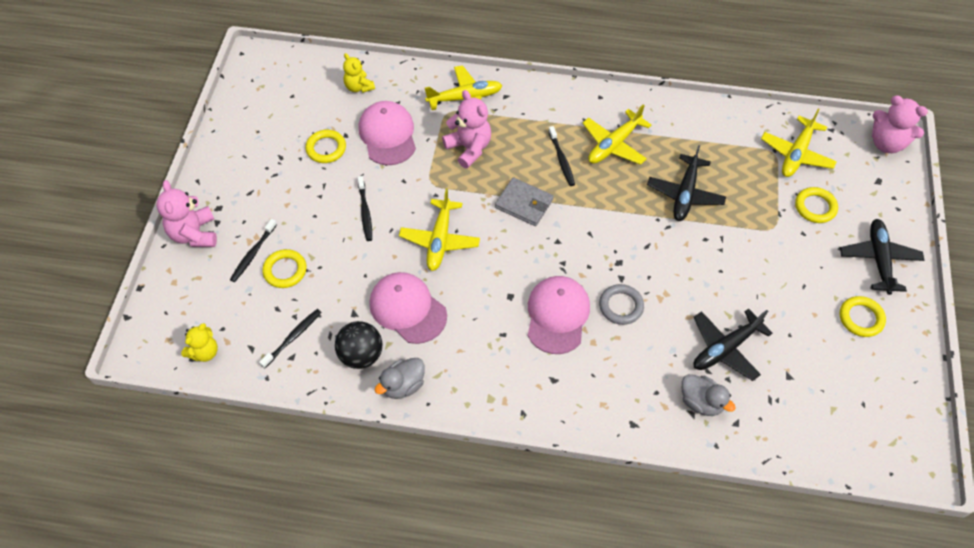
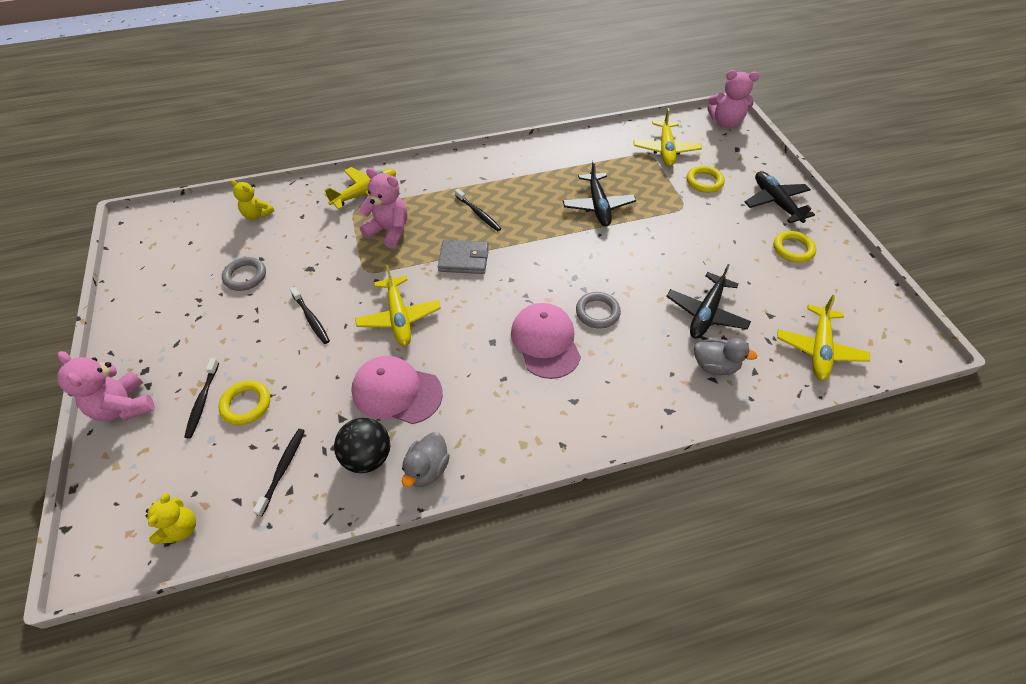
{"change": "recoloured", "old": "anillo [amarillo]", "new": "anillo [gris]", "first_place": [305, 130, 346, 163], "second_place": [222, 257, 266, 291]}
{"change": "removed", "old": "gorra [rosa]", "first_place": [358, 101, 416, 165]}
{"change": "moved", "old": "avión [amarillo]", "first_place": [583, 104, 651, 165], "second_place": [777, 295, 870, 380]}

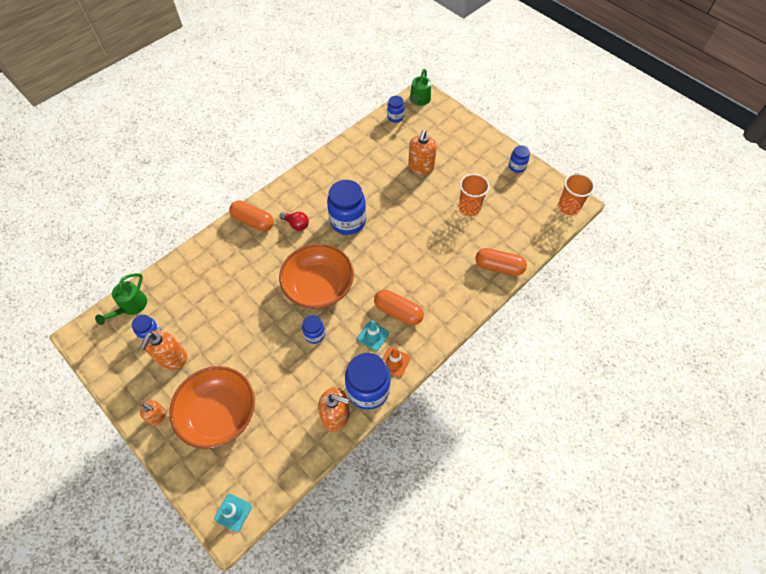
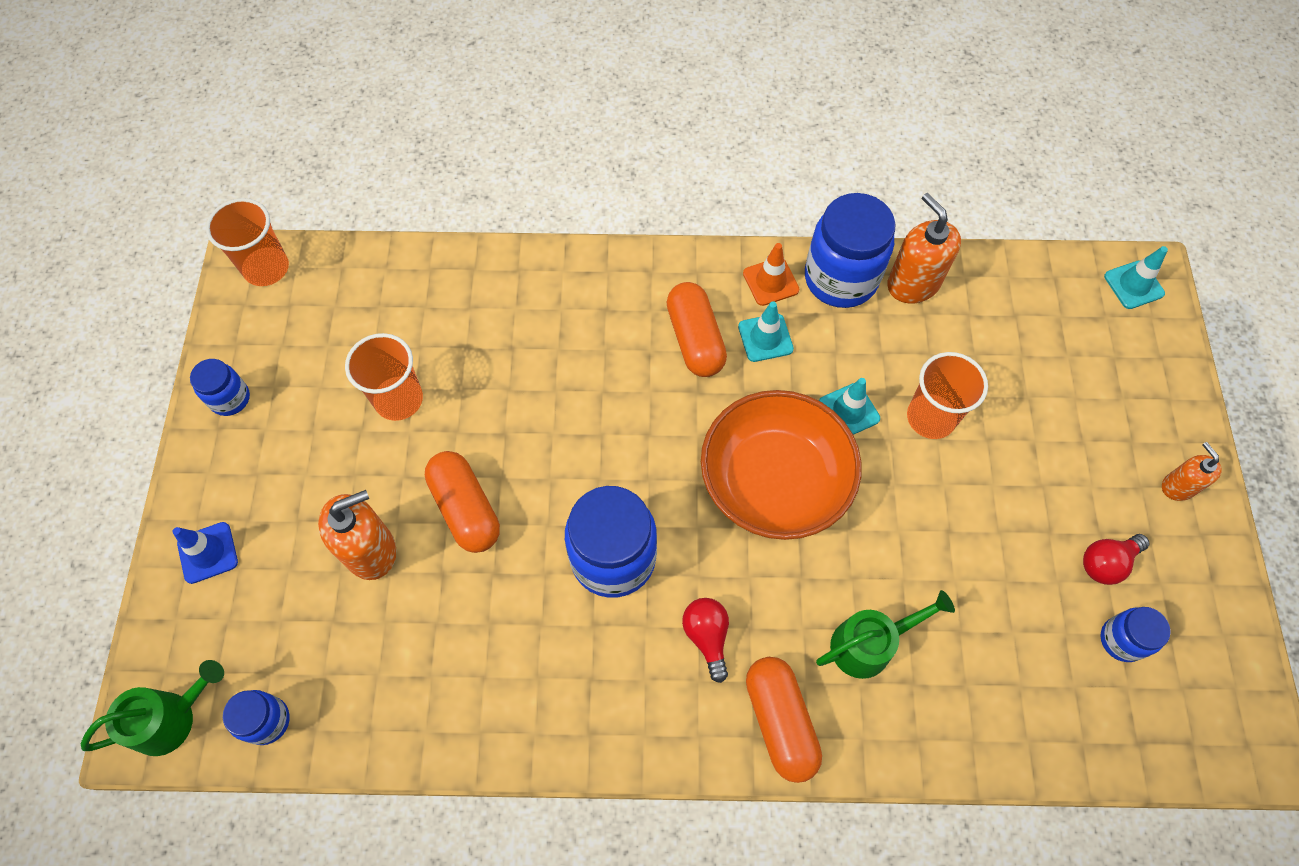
{"change": "moved", "old": "regadera [verde]", "first_place": [95, 273, 147, 325], "second_place": [816, 590, 955, 679]}
{"change": "replaced", "old": "dispensador de jabón [naranja]", "new": "bombilla [rojo]", "first_place": [140, 330, 187, 370], "second_place": [1083, 534, 1150, 585]}
{"change": "removed", "old": "cuenco [naranja]", "first_place": [169, 366, 255, 449]}
{"change": "replaced", "old": "tarro [azul]", "new": "cono de tráfico [turquesa]", "first_place": [302, 315, 325, 344], "second_place": [819, 378, 880, 435]}
{"change": "moved", "old": "cápsula [naranja]", "first_place": [476, 248, 527, 276], "second_place": [425, 451, 500, 553]}
{"change": "added", "new": "cono de tráfico [azul]", "second_place": [172, 522, 238, 584]}
{"change": "added", "new": "vaso [naranja]", "second_place": [907, 352, 988, 439]}

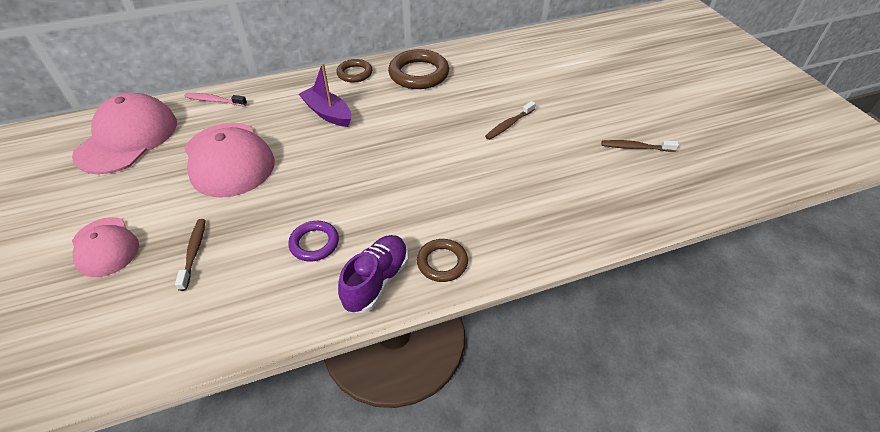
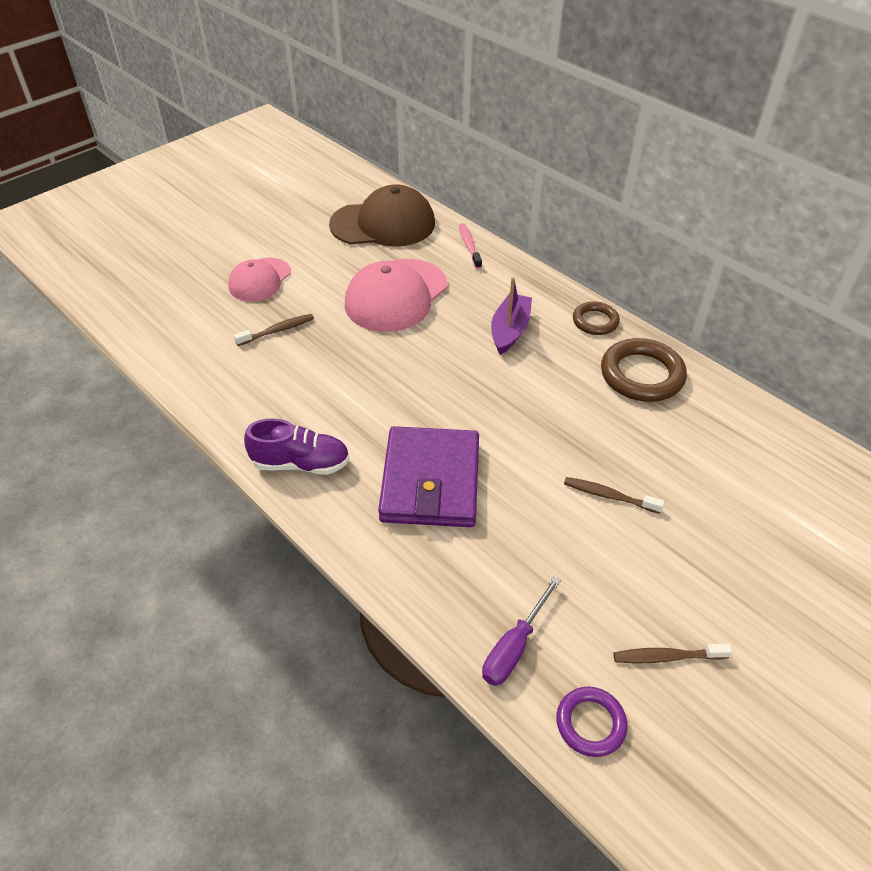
{"change": "recoloured", "old": "gorra [rosa]", "new": "gorra [marrón]", "first_place": [72, 93, 177, 174], "second_place": [329, 184, 435, 247]}
{"change": "moved", "old": "anillo [morado]", "first_place": [288, 221, 339, 262], "second_place": [556, 687, 628, 757]}
{"change": "removed", "old": "anillo [marrón]", "first_place": [417, 239, 468, 282]}
{"change": "turned", "old": "cepillo de dientes [marrón]", "first_place": [601, 140, 679, 152], "second_place": [613, 643, 732, 663], "degrees": -75}
{"change": "added", "new": "cartera [morado]", "second_place": [378, 426, 479, 527]}
{"change": "added", "new": "destornillador [morado]", "second_place": [482, 577, 561, 686]}

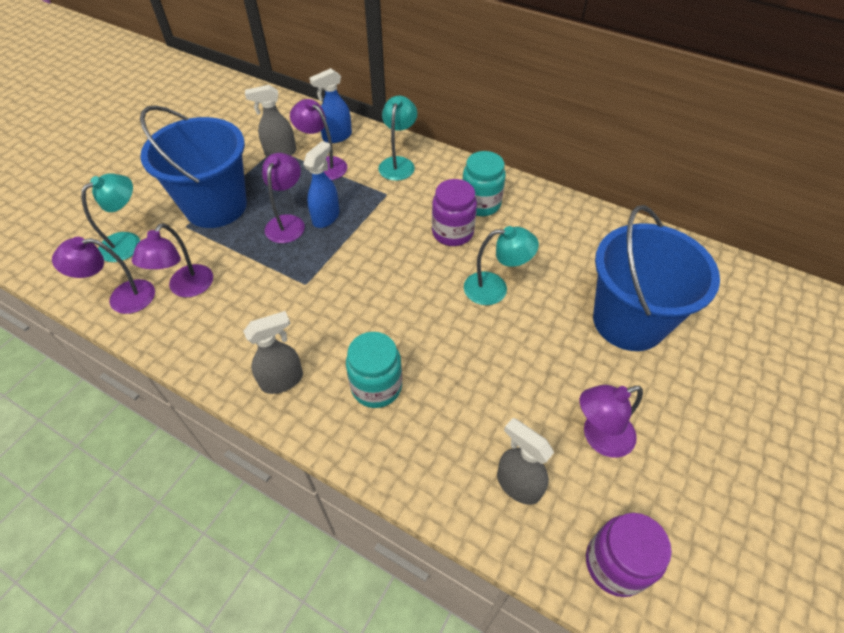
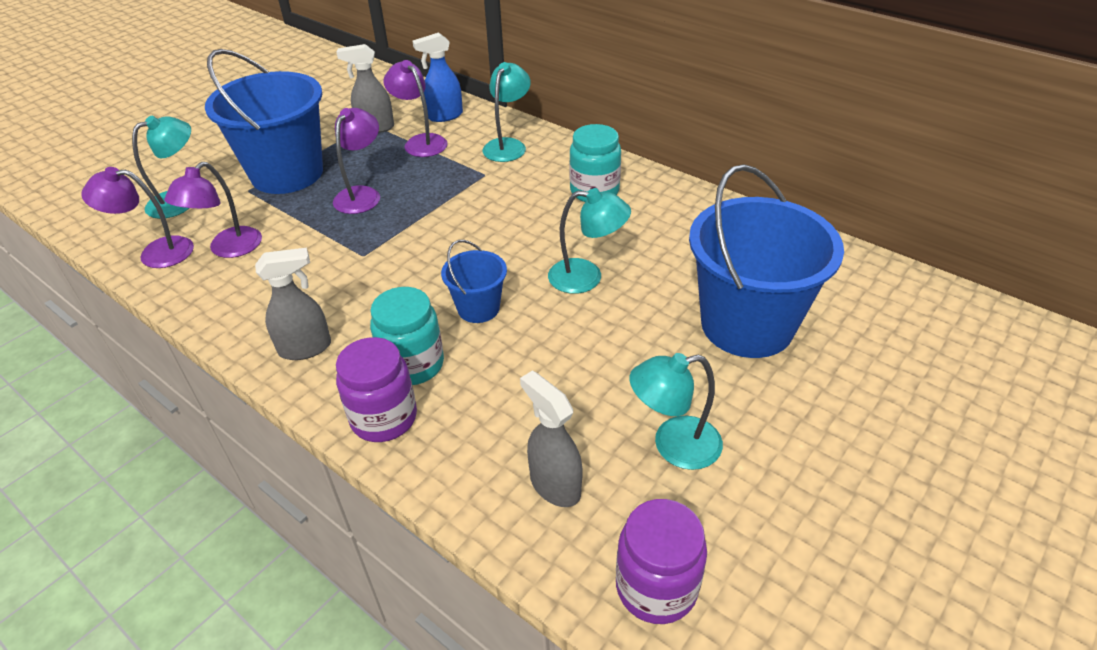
{"change": "removed", "old": "pulverizador [azul]", "first_place": [303, 141, 339, 228]}
{"change": "moved", "old": "tarro [morado]", "first_place": [432, 179, 477, 246], "second_place": [336, 337, 417, 442]}
{"change": "recoloured", "old": "lámpara [morado]", "new": "lámpara [turquesa]", "first_place": [579, 385, 643, 458], "second_place": [629, 353, 723, 470]}
{"change": "added", "new": "balde [azul]", "second_place": [441, 240, 507, 323]}

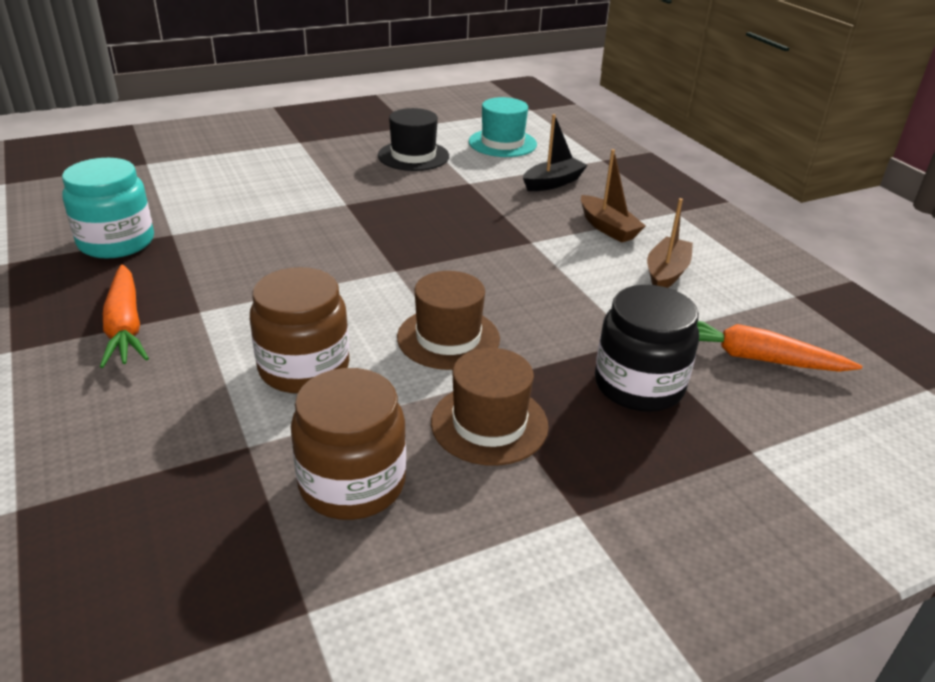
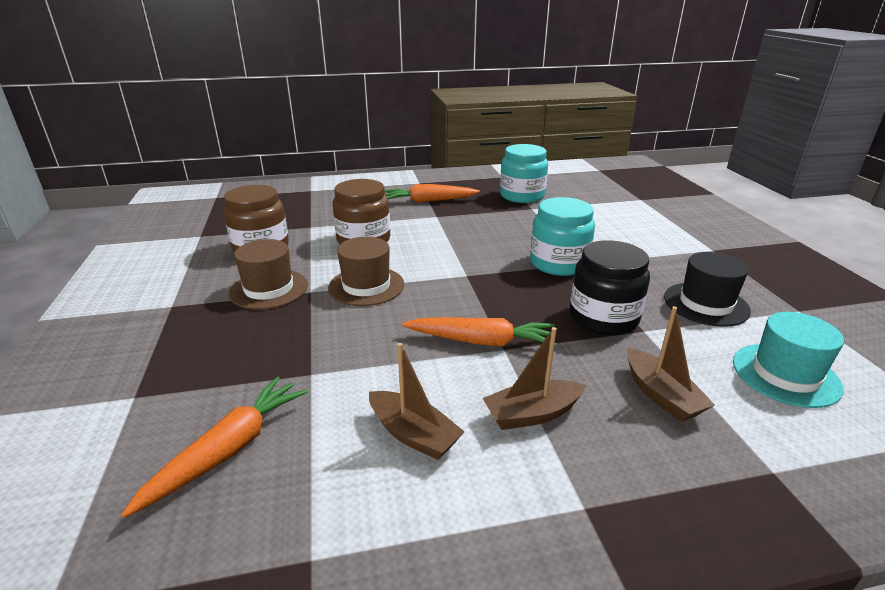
{"change": "recoloured", "old": "barco [negro]", "new": "barco [marrón]", "first_place": [523, 114, 588, 191], "second_place": [627, 306, 715, 422]}
{"change": "moved", "old": "tarro [negro]", "first_place": [595, 285, 699, 412], "second_place": [569, 240, 650, 335]}
{"change": "added", "new": "zanahoria [naranja]", "second_place": [401, 317, 557, 346]}
{"change": "added", "new": "tarro [turquesa]", "second_place": [530, 197, 595, 276]}

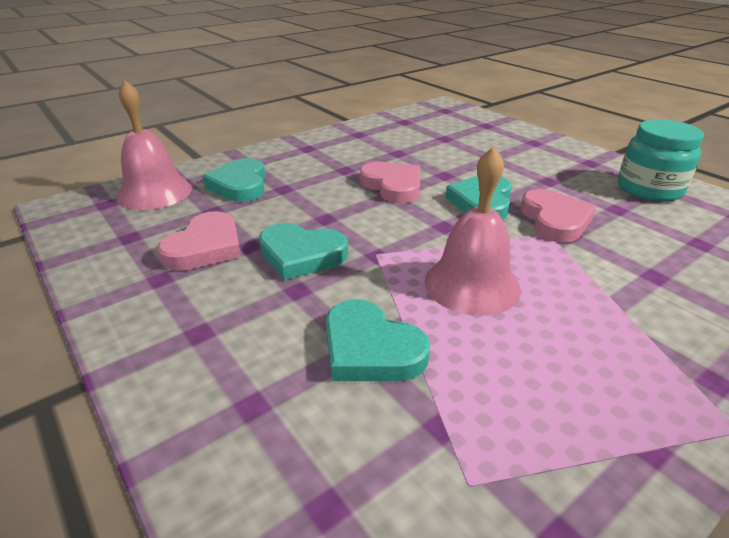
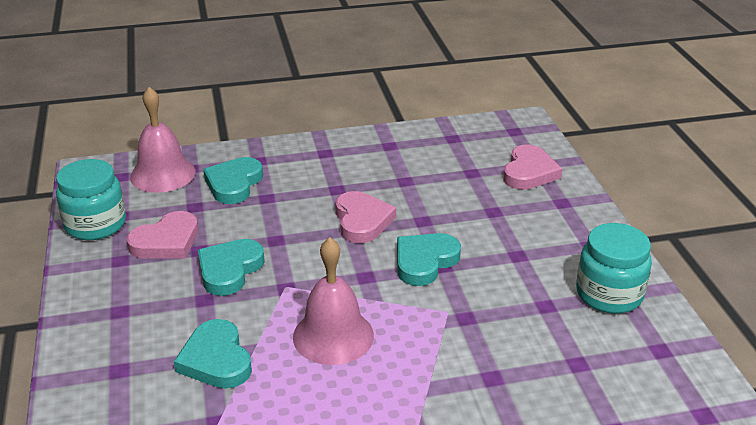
{"change": "turned", "old": "corazón [turquesa]", "first_place": [259, 223, 348, 280], "second_place": [198, 239, 265, 296], "degrees": 75}
{"change": "moved", "old": "corazón [rosa]", "first_place": [520, 189, 596, 243], "second_place": [503, 144, 562, 190]}
{"change": "added", "new": "tarro [turquesa]", "second_place": [56, 159, 126, 240]}

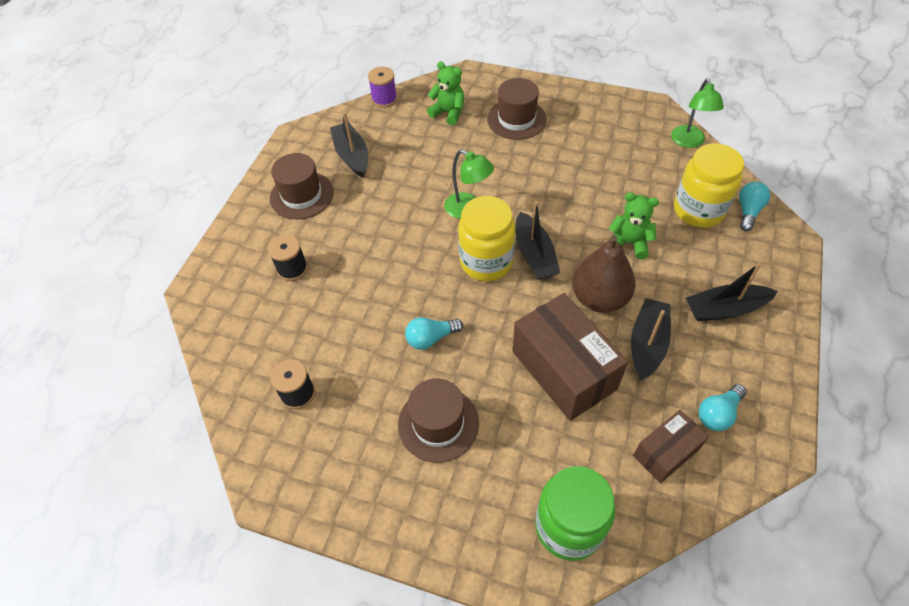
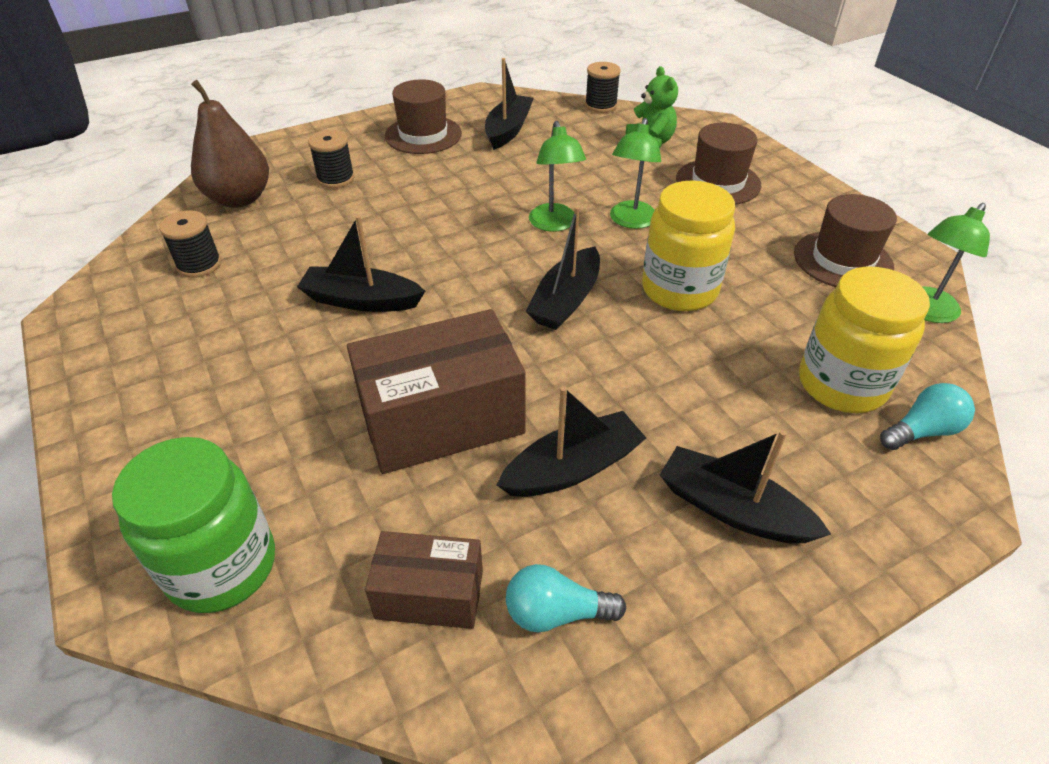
{"change": "recoloured", "old": "carrete [morado]", "new": "carrete [negro]", "first_place": [368, 67, 397, 108], "second_place": [585, 62, 621, 113]}
{"change": "moved", "old": "sombrero [marrón]", "first_place": [398, 378, 479, 463], "second_place": [794, 194, 897, 287]}
{"change": "replaced", "old": "bombilla [turquesa]", "new": "barco [negro]", "first_place": [405, 317, 463, 350], "second_place": [297, 215, 425, 312]}
{"change": "moved", "old": "tarro [amarillo]", "first_place": [458, 196, 515, 281], "second_place": [642, 180, 735, 311]}
{"change": "turned", "old": "caja [marrón]", "first_place": [512, 293, 628, 421], "second_place": [347, 309, 526, 474], "degrees": 60}
{"change": "moved", "old": "pera [marrón]", "first_place": [572, 235, 636, 313], "second_place": [191, 80, 269, 208]}
{"change": "removed", "old": "osito [verde]", "first_place": [609, 193, 659, 259]}
{"change": "added", "new": "lámpara [verde]", "second_place": [610, 118, 661, 229]}

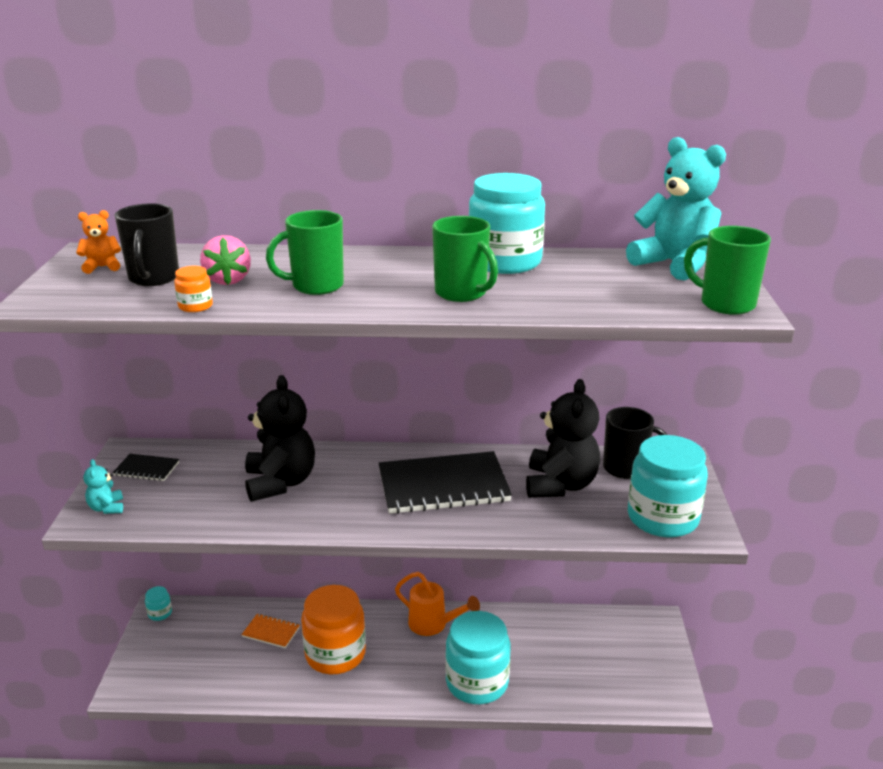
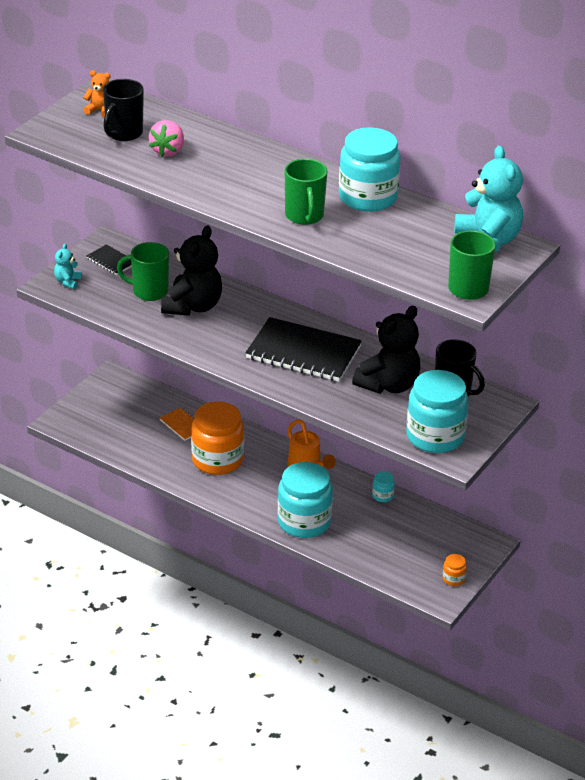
{"change": "moved", "old": "tarro [turquesa]", "first_place": [145, 586, 172, 621], "second_place": [372, 472, 395, 502]}
{"change": "moved", "old": "tarro [naranja]", "first_place": [174, 266, 213, 312], "second_place": [443, 554, 467, 586]}
{"change": "moved", "old": "taza [verde]", "first_place": [266, 210, 344, 295], "second_place": [117, 242, 169, 301]}

